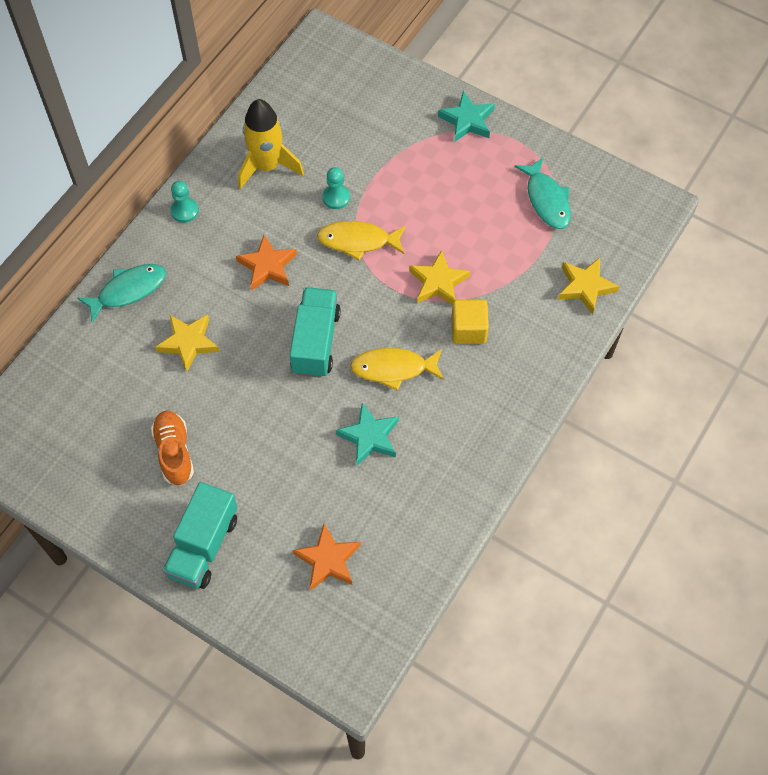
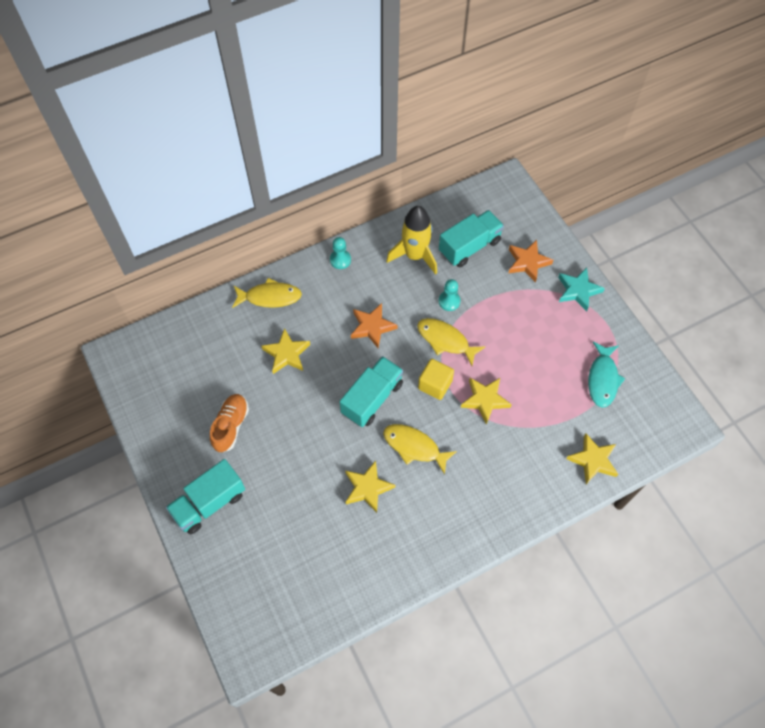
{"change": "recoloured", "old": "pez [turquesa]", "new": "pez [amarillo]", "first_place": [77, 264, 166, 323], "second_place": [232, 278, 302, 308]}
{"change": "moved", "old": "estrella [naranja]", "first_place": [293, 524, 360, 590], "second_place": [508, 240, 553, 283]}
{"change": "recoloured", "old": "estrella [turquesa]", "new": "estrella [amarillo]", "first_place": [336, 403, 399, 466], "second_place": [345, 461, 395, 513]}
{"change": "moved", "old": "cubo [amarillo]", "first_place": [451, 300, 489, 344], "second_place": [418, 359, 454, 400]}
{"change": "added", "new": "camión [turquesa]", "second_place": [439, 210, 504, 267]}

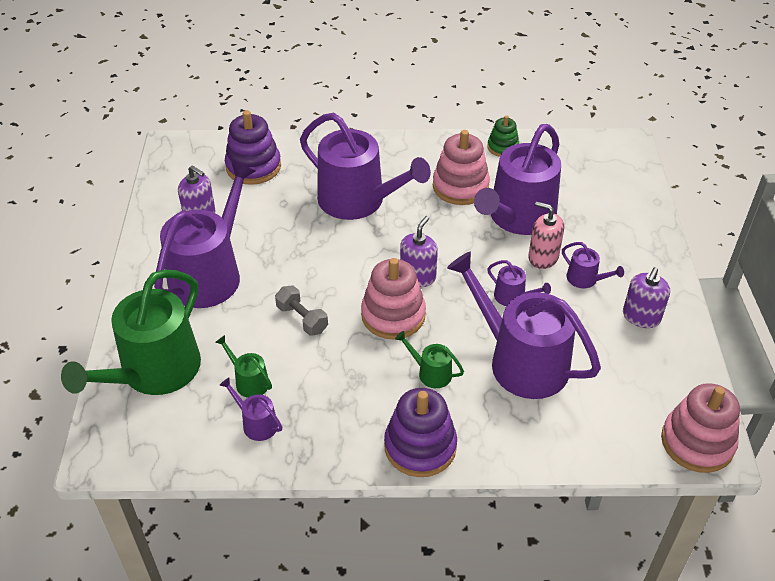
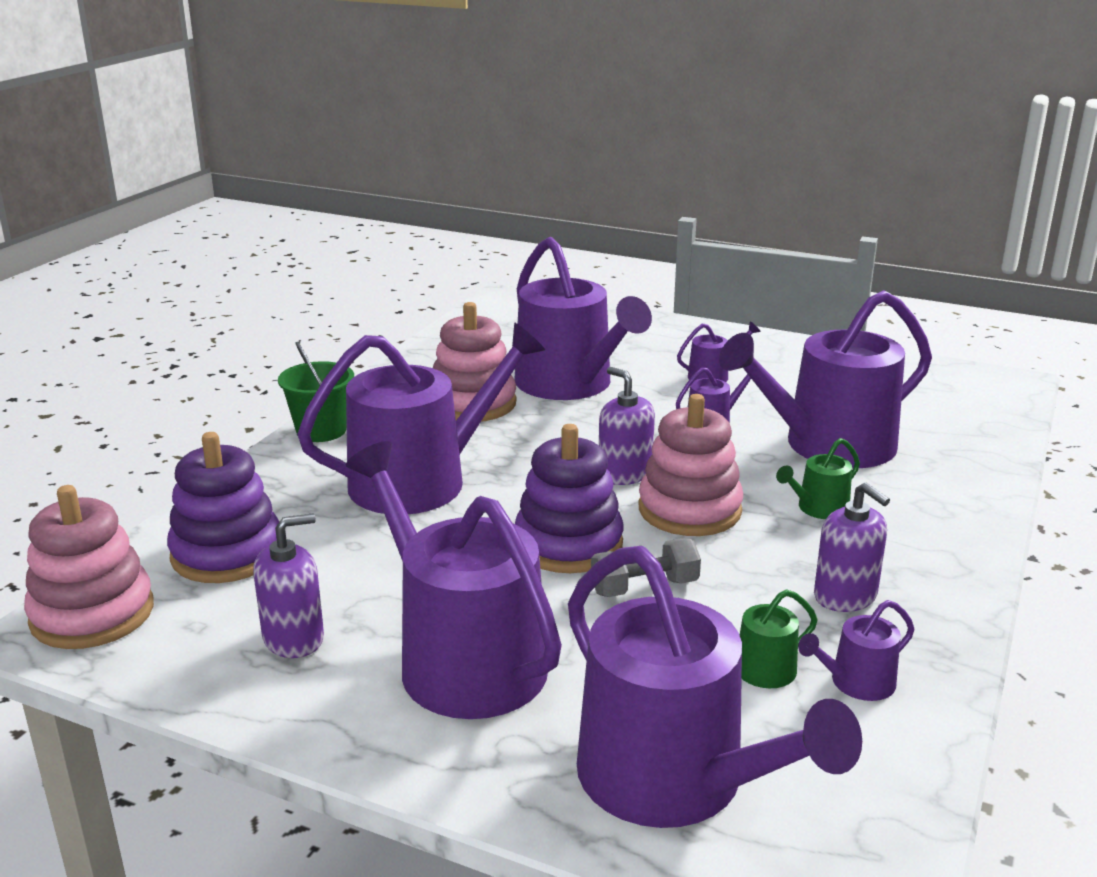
{"change": "recoloured", "old": "regadera [verde]", "new": "regadera [morado]", "first_place": [61, 269, 201, 395], "second_place": [568, 546, 862, 828]}
{"change": "moved", "old": "juguete apilable [morado]", "first_place": [384, 388, 457, 477], "second_place": [515, 424, 623, 573]}
{"change": "removed", "old": "juguete apilable [verde]", "first_place": [487, 115, 519, 157]}
{"change": "removed", "old": "dispensador de jabón [rosa]", "first_place": [528, 201, 564, 269]}
{"change": "moved", "old": "dispensador de jabón [morado]", "first_place": [623, 267, 670, 328], "second_place": [814, 482, 890, 612]}
{"change": "moved", "old": "juguete apilable [rosa]", "first_place": [661, 383, 740, 473], "second_place": [24, 485, 154, 649]}
{"change": "added", "new": "balde [verde]", "second_place": [278, 342, 354, 442]}

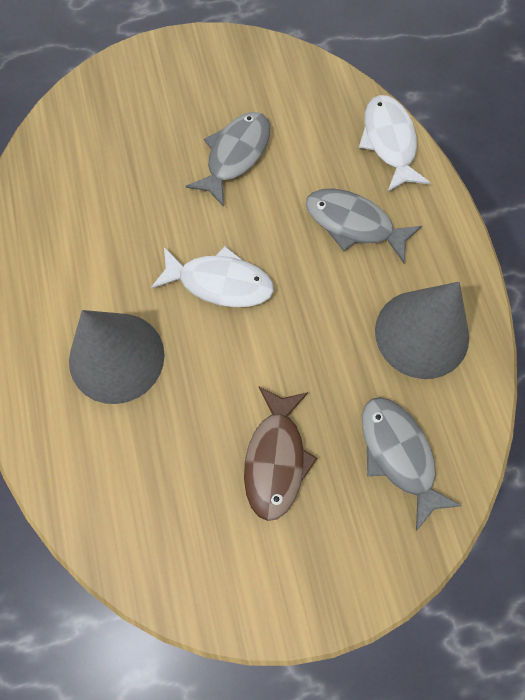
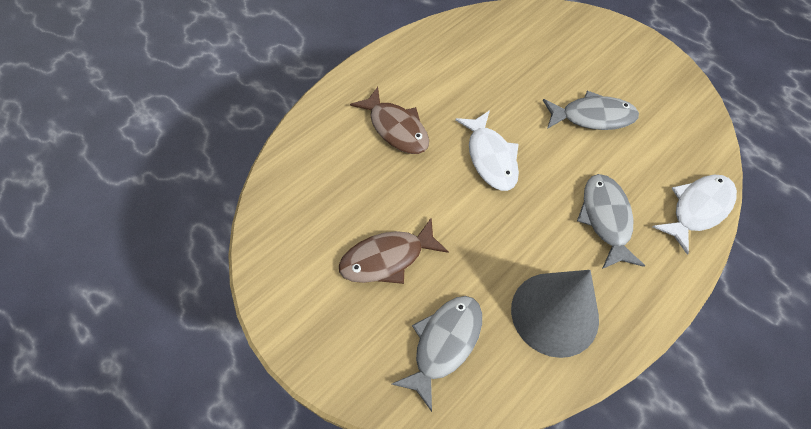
{"change": "replaced", "old": "cono [gris]", "new": "pez [marrón]", "first_place": [69, 310, 165, 404], "second_place": [350, 87, 429, 154]}

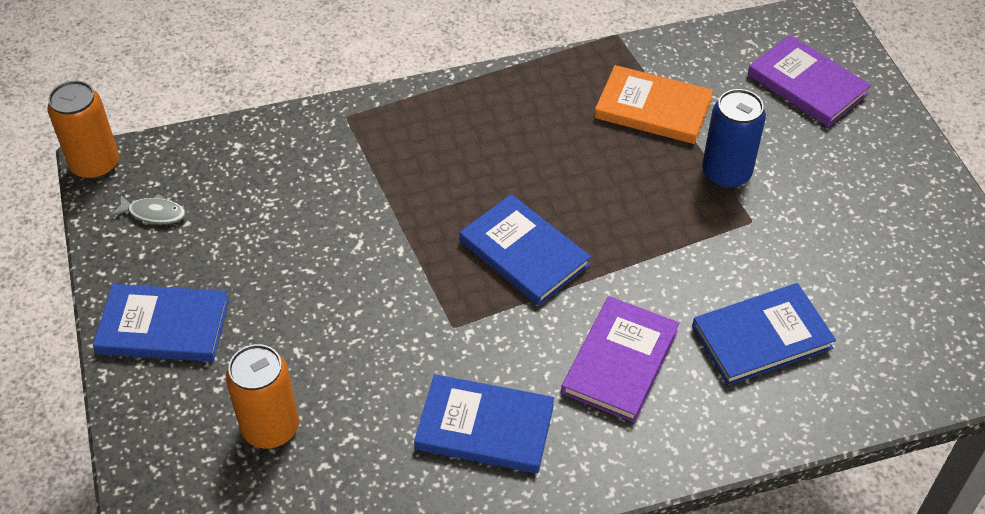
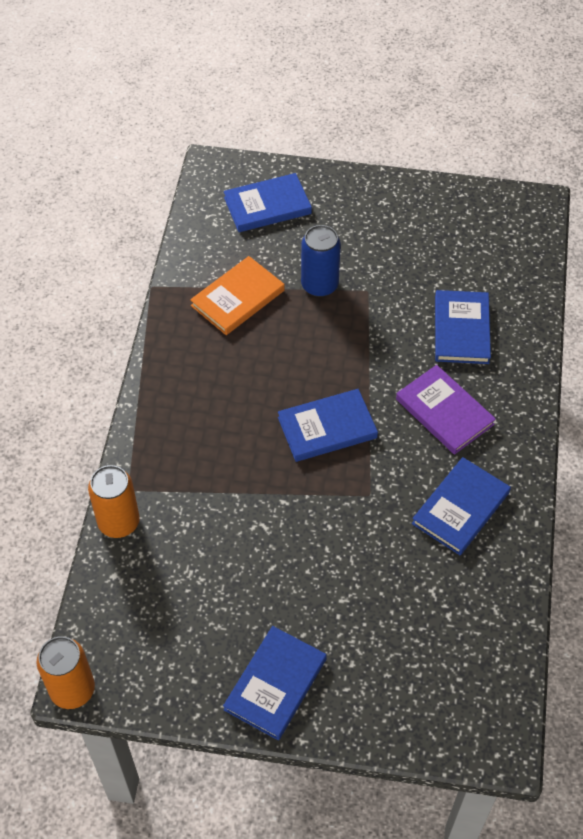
{"change": "removed", "old": "pez [gris]", "first_place": [110, 193, 186, 224]}
{"change": "moved", "old": "lata [naranja]", "first_place": [226, 344, 299, 448], "second_place": [88, 465, 140, 538]}
{"change": "recoloured", "old": "libro [morado]", "new": "libro [azul]", "first_place": [748, 35, 871, 127], "second_place": [224, 173, 312, 232]}

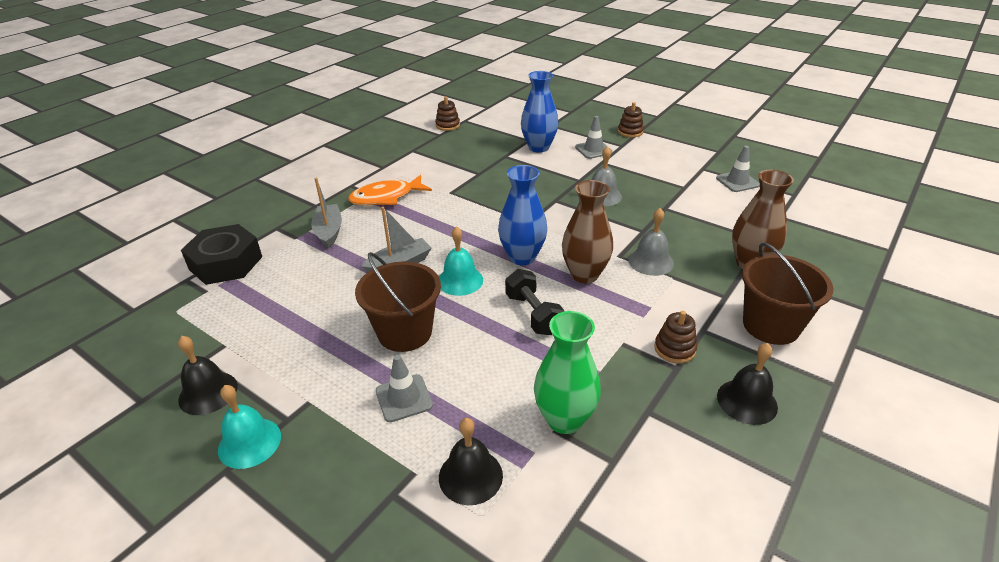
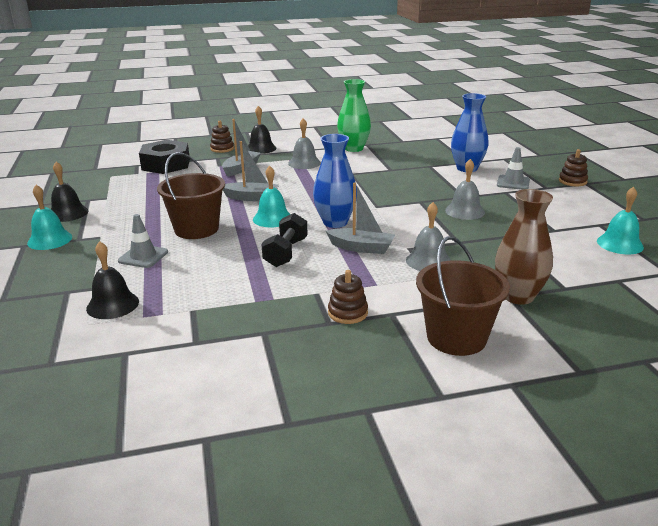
{"change": "replaced", "old": "pez [naranja]", "new": "campana [gris]", "first_place": [348, 175, 432, 205], "second_place": [288, 118, 321, 169]}
{"change": "moved", "old": "juguete apilable [marrón]", "first_place": [435, 96, 460, 131], "second_place": [210, 121, 234, 153]}
{"change": "moved", "old": "florero [verde]", "first_place": [534, 311, 601, 434], "second_place": [337, 79, 371, 152]}
{"change": "replaced", "old": "florero [marrón]", "new": "barco [gris]", "first_place": [562, 180, 613, 283], "second_place": [326, 182, 395, 254]}
{"change": "replaced", "old": "cono de tráfico [gris]", "new": "campana [turquesa]", "first_place": [716, 146, 760, 192], "second_place": [597, 187, 644, 254]}
{"change": "moved", "old": "campana [negro]", "first_place": [717, 343, 778, 425], "second_place": [248, 106, 276, 154]}

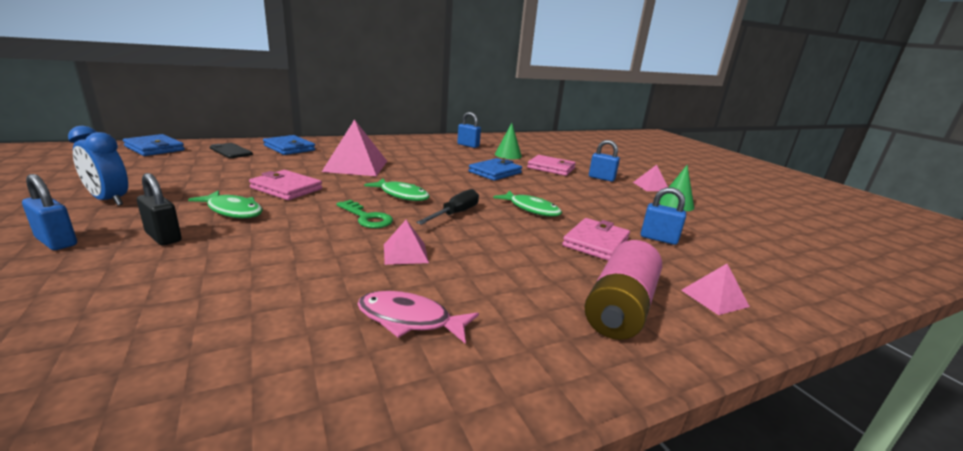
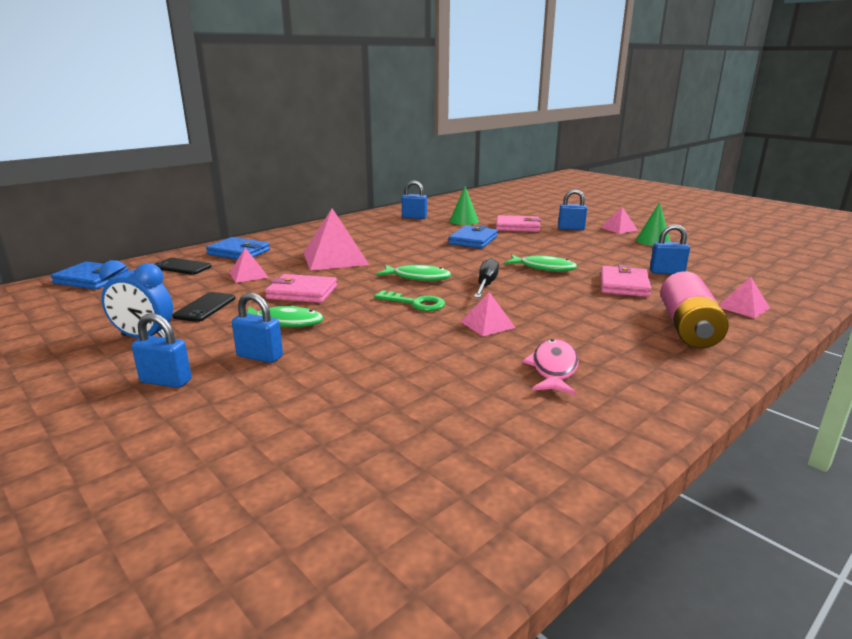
{"change": "recoloured", "old": "candado [negro]", "new": "candado [azul]", "first_place": [137, 173, 182, 246], "second_place": [232, 293, 283, 363]}
{"change": "turned", "old": "pez [rosa]", "first_place": [358, 291, 479, 344], "second_place": [522, 339, 579, 395], "degrees": 105}
{"change": "added", "new": "móvil [negro]", "second_place": [172, 292, 235, 322]}
{"change": "added", "new": "pirámide [rosa]", "second_place": [230, 248, 269, 283]}

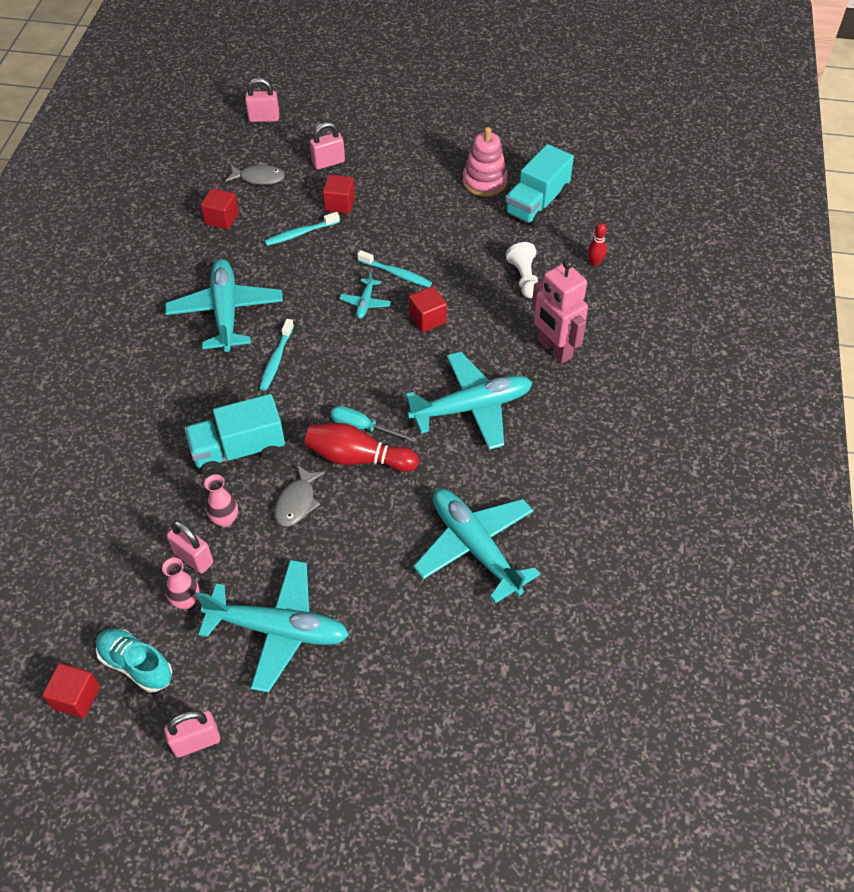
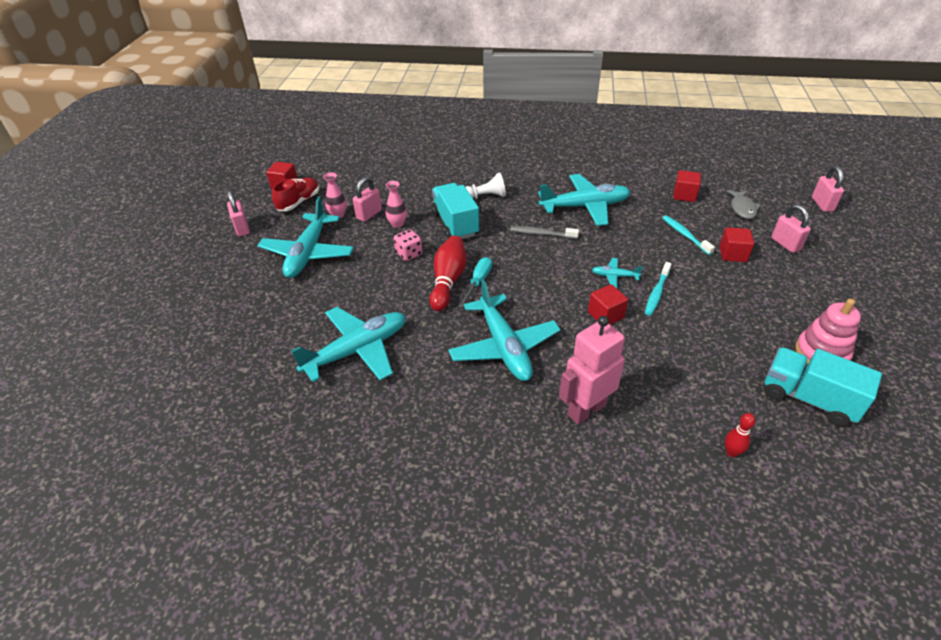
{"change": "recoloured", "old": "zapato [turquesa]", "new": "zapato [rojo]", "first_place": [96, 629, 172, 693], "second_place": [272, 178, 319, 211]}
{"change": "recoloured", "old": "cepillo de dientes [turquesa]", "new": "cepillo de dientes [gris]", "first_place": [259, 319, 294, 391], "second_place": [510, 226, 579, 239]}
{"change": "replaced", "old": "pez [gris]", "new": "dado [rosa]", "first_place": [274, 465, 325, 527], "second_place": [394, 229, 422, 261]}
{"change": "moved", "old": "peón [blanco]", "first_place": [506, 242, 538, 298], "second_place": [466, 173, 506, 199]}

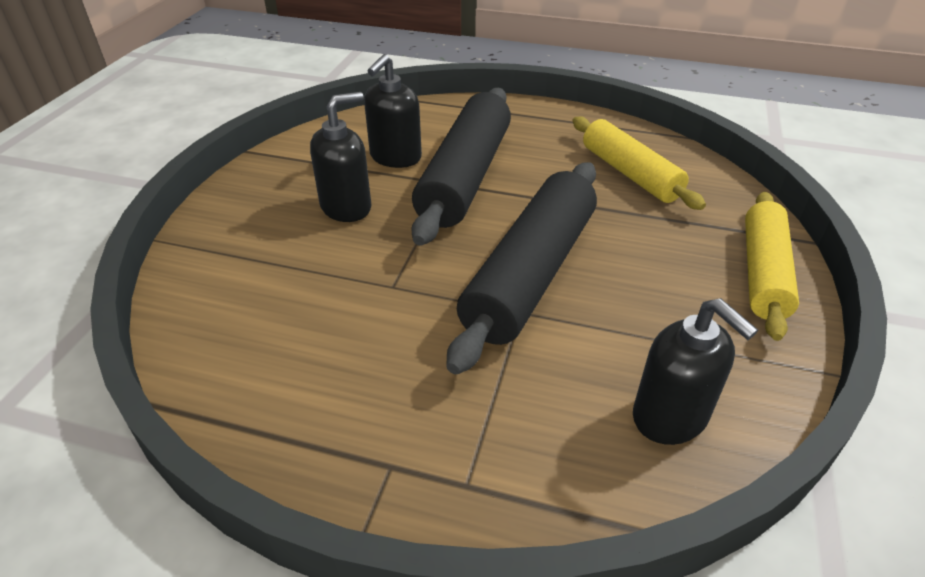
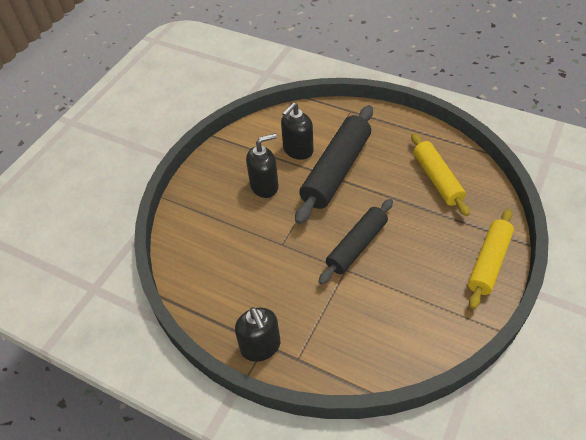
{"change": "resized", "old": "rodillo [negro]", "first_place": [446, 162, 597, 374], "second_place": [318, 199, 393, 285], "factor": 0.67}
{"change": "moved", "old": "dispensador de jabón [negro]", "first_place": [633, 298, 758, 445], "second_place": [235, 307, 280, 362]}

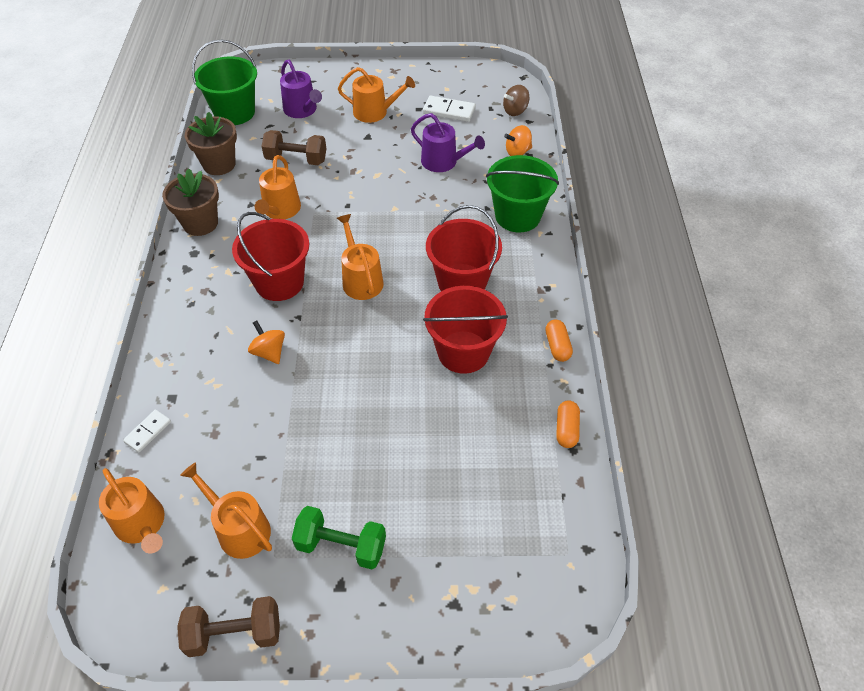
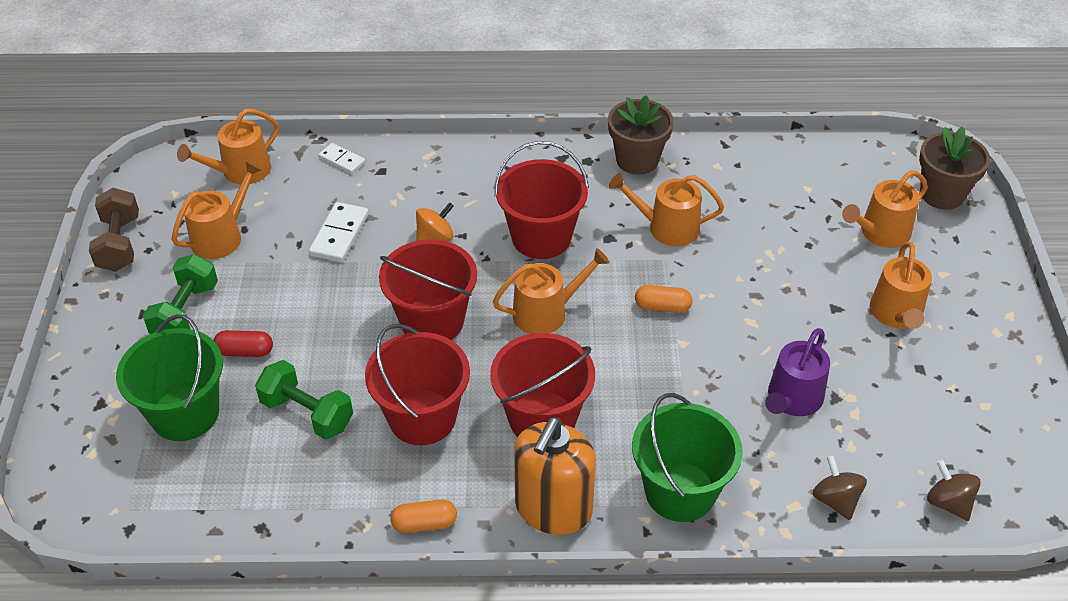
{"change": "moved", "old": "maceta [marrón]", "first_place": [185, 112, 237, 175], "second_place": [919, 126, 990, 210]}
{"change": "moved", "old": "balde [verde]", "first_place": [192, 40, 257, 125], "second_place": [116, 314, 223, 441]}
{"change": "removed", "old": "mancuerna [marrón]", "first_place": [262, 130, 326, 165]}
{"change": "recoloured", "old": "regadera [morado]", "new": "regadera [naranja]", "first_place": [280, 60, 322, 118], "second_place": [842, 170, 928, 248]}
{"change": "moved", "old": "ficha de dominó [blanco]", "first_place": [423, 96, 476, 122], "second_place": [309, 202, 369, 262]}
{"change": "recoloured", "old": "peonza [naranja]", "new": "peonza [marrón]", "first_place": [504, 125, 532, 156], "second_place": [813, 455, 867, 520]}
{"change": "moved", "old": "cápsula [naranja]", "first_place": [556, 401, 580, 448], "second_place": [635, 285, 693, 313]}
{"change": "added", "new": "cápsula [rojo]", "second_place": [214, 330, 273, 357]}
{"change": "added", "new": "mancuerna [verde]", "second_place": [255, 360, 353, 440]}
{"change": "added", "new": "balde [rojo]", "second_place": [379, 239, 477, 340]}
{"change": "added", "new": "dispensador de jabón [naranja]", "second_place": [514, 417, 596, 535]}

